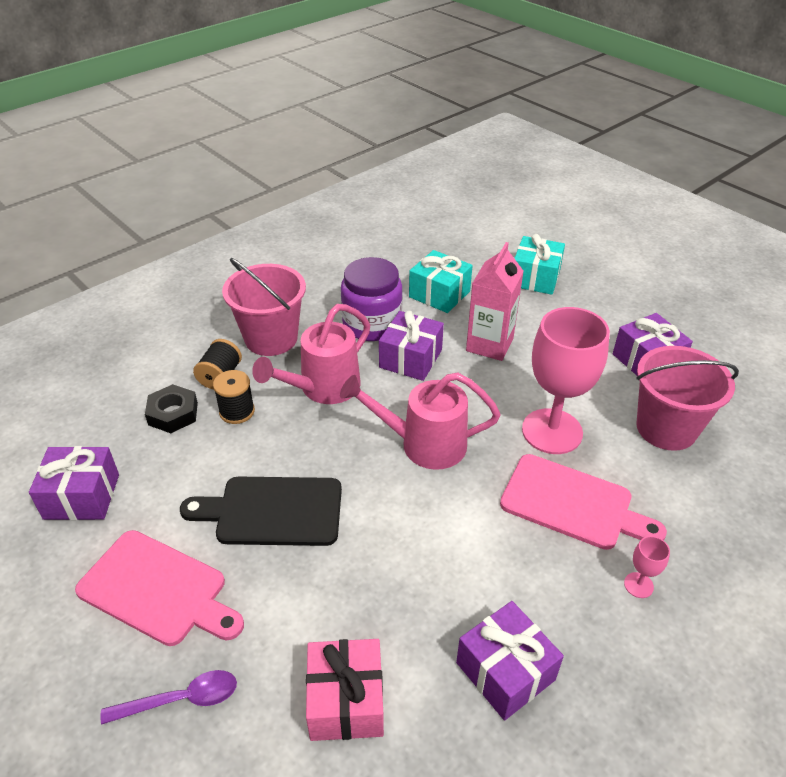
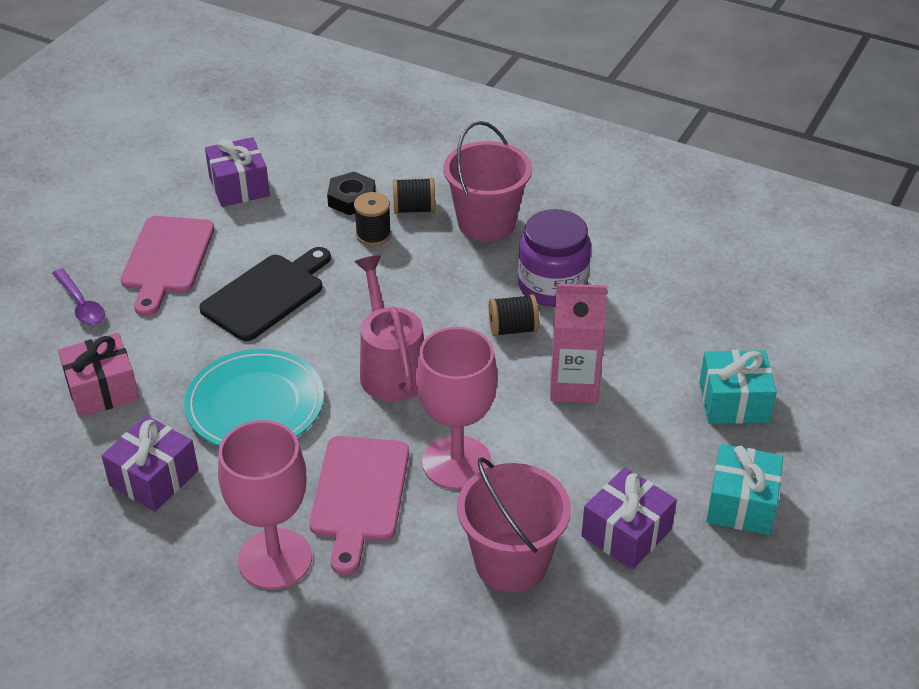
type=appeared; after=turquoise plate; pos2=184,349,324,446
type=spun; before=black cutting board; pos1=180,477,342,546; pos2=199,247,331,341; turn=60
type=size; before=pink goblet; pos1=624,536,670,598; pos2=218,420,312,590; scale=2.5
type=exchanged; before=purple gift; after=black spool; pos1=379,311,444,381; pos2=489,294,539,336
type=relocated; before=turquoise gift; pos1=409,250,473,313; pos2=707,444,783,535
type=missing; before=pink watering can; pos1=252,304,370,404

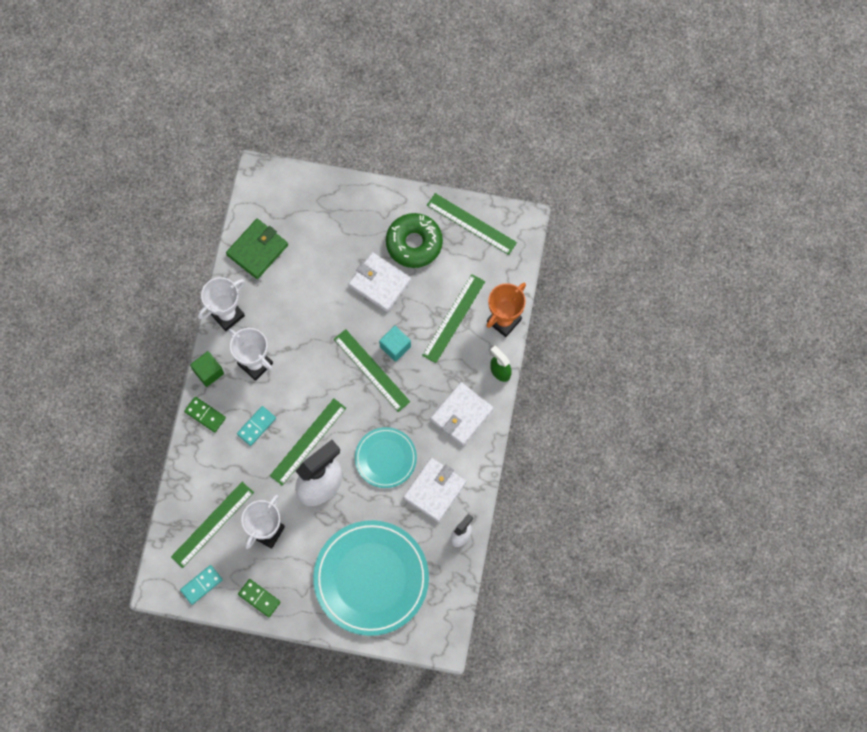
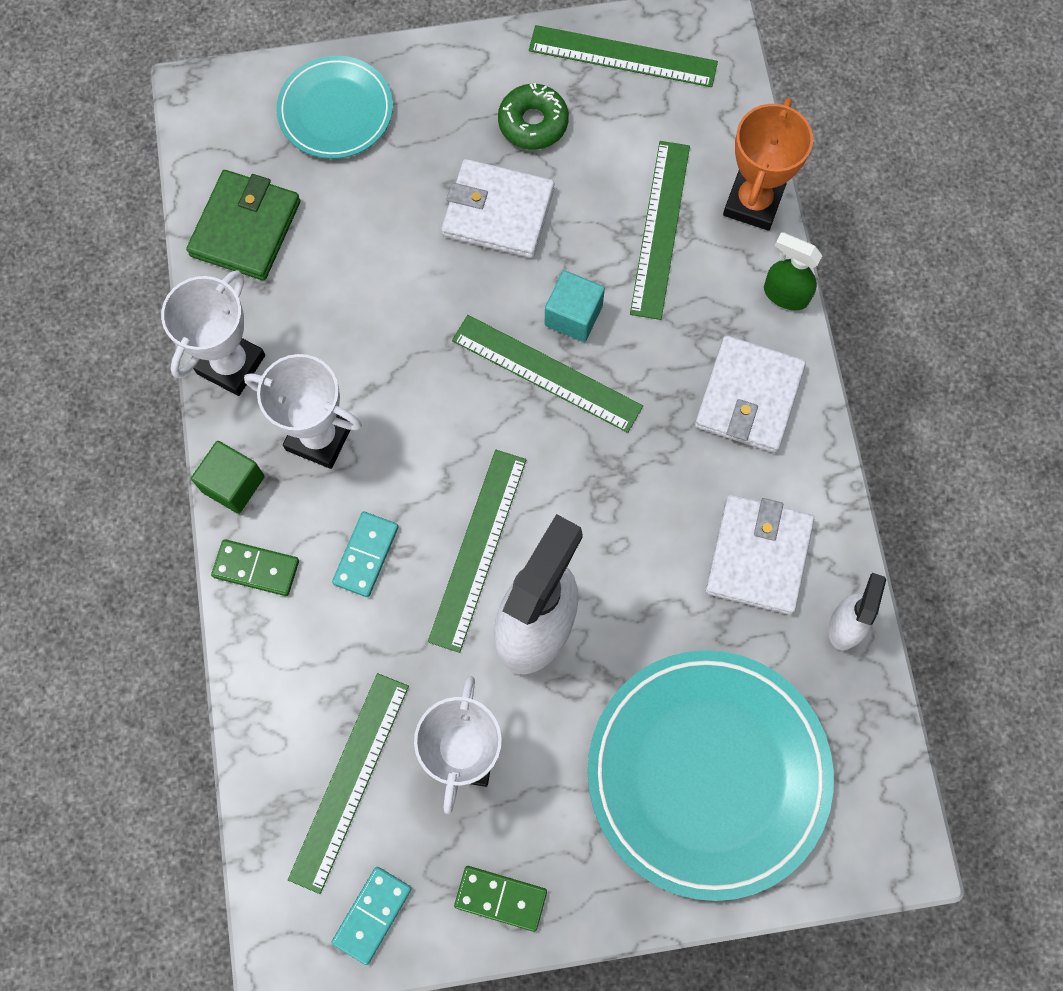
type=relocated; before=turquoise plate; pos1=355,427,417,488; pos2=276,56,393,159
type=size; before=green donut; pos1=386,213,443,268; pos2=498,83,569,150; scale=0.64

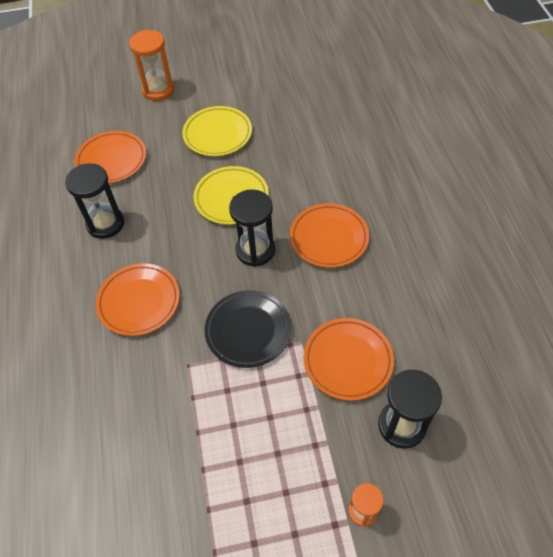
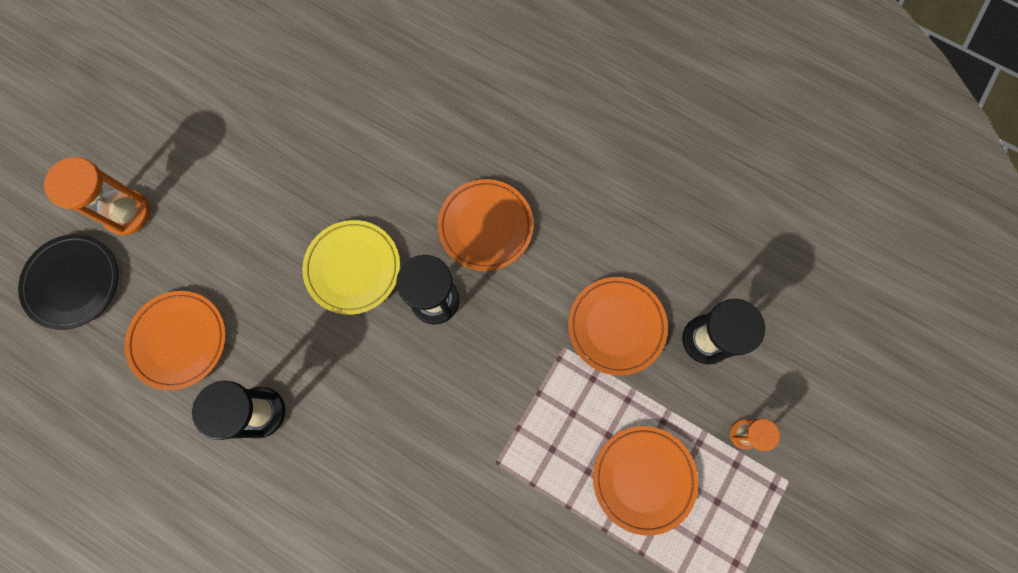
type=relocated; before=black plate; pos1=205,290,291,368; pos2=18,234,118,330
type=relocated; before=orange plate; pos1=96,263,180,336; pos2=593,426,698,536
type=missing; before=yellow plate; pos1=182,106,252,156

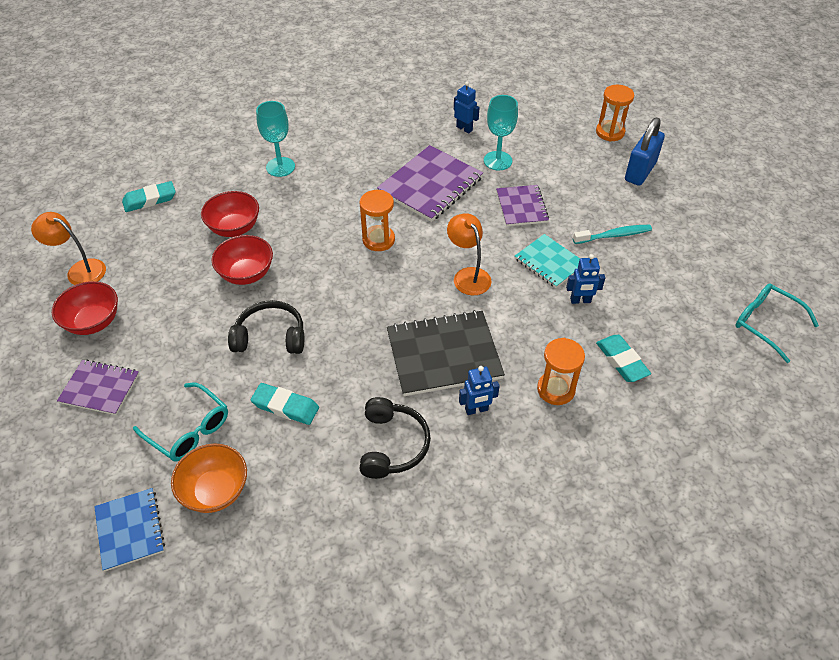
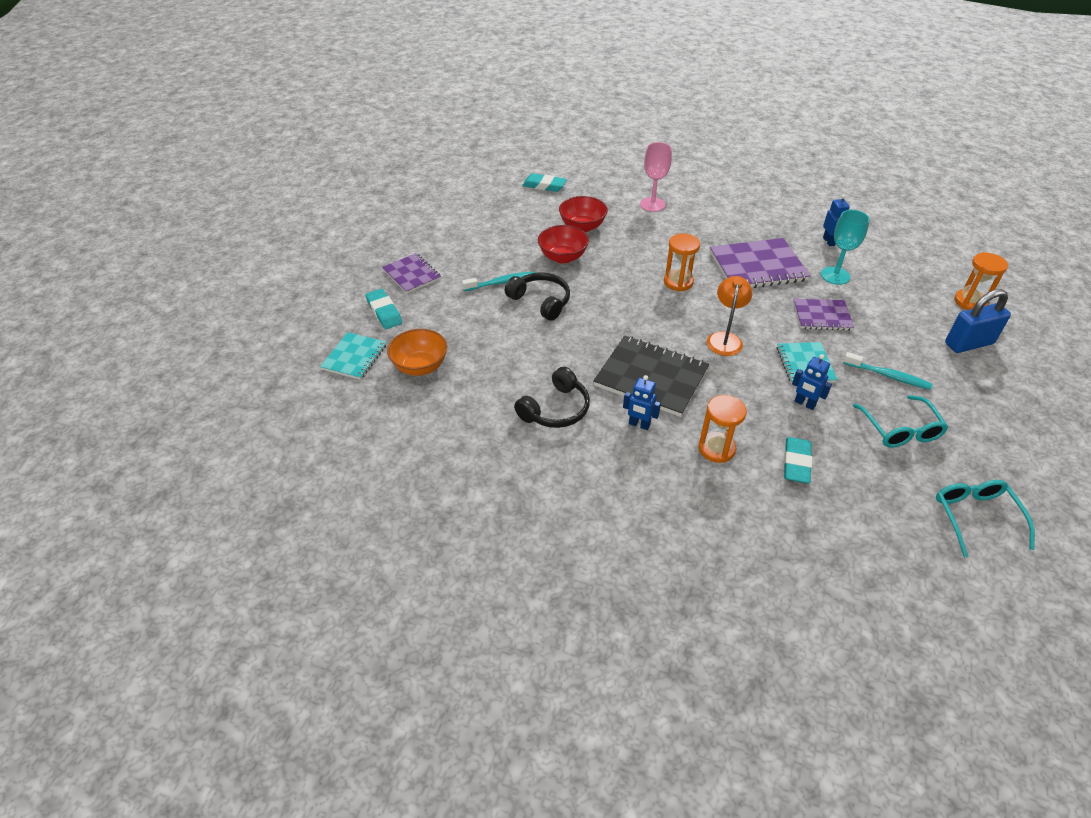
type=colour; before=blue notebook; after=turquoise notebook; pos1=94,488,165,571; pos2=320,332,386,380
type=relocated; before=turquoise eraser; pos1=251,383,319,425; pos2=365,289,402,329
type=appeared; after=turquoise toothbrush; pos2=462,272,535,291
type=colour; before=turquoise goblet; after=pink goblet; pos1=256,101,295,177; pos2=640,142,672,212
type=spun; before=purple notebook; pos1=496,185,549,226; pos2=793,299,854,330; turn=60
type=relocated; before=turquoise glasses; pos1=133,383,228,462; pos2=853,395,948,448
type=missing; before=orange lamp; pos1=31,212,106,285
type=missing; before=red bowl; pos1=52,281,118,335

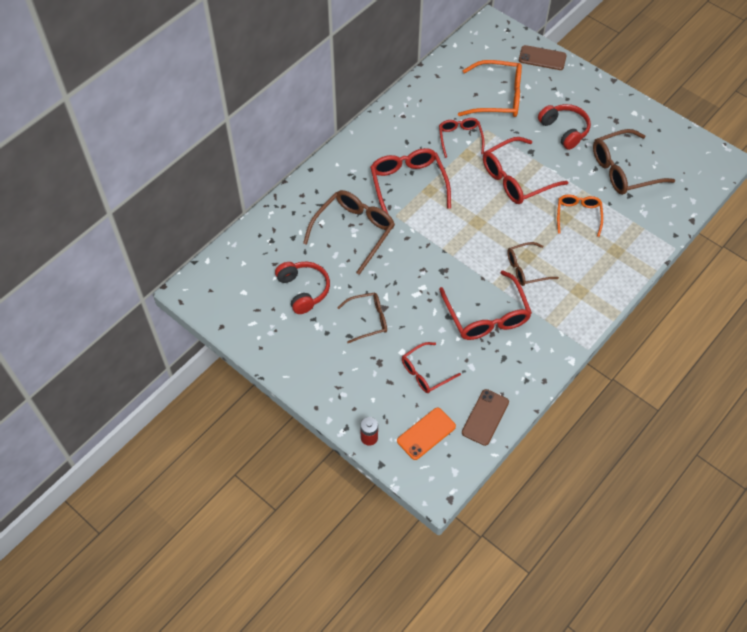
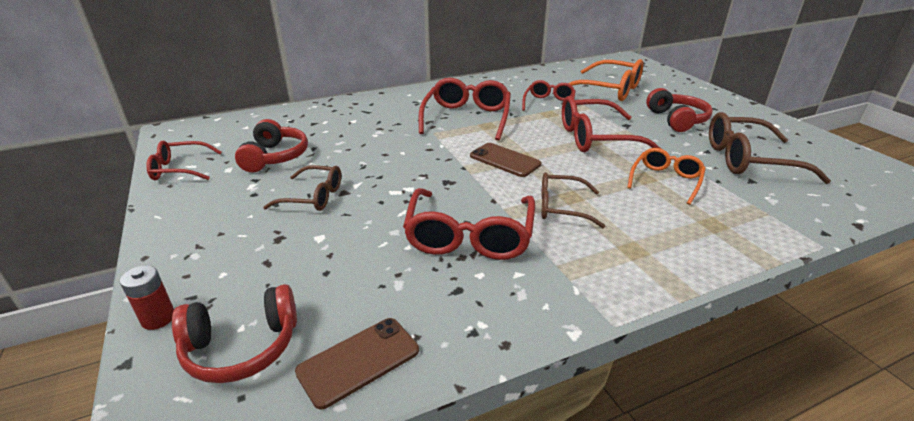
type=relocated; before=red glasses; pos1=402,342,461,393; pos2=146,141,222,180
type=exchanged; before=orange phone; after=red headphones; pos1=397,408,456,460; pos2=172,284,297,383
type=relocated; before=brown phone; pos1=519,45,567,70; pos2=470,143,541,177
type=missing; before=brown glasses; pos1=303,190,395,275

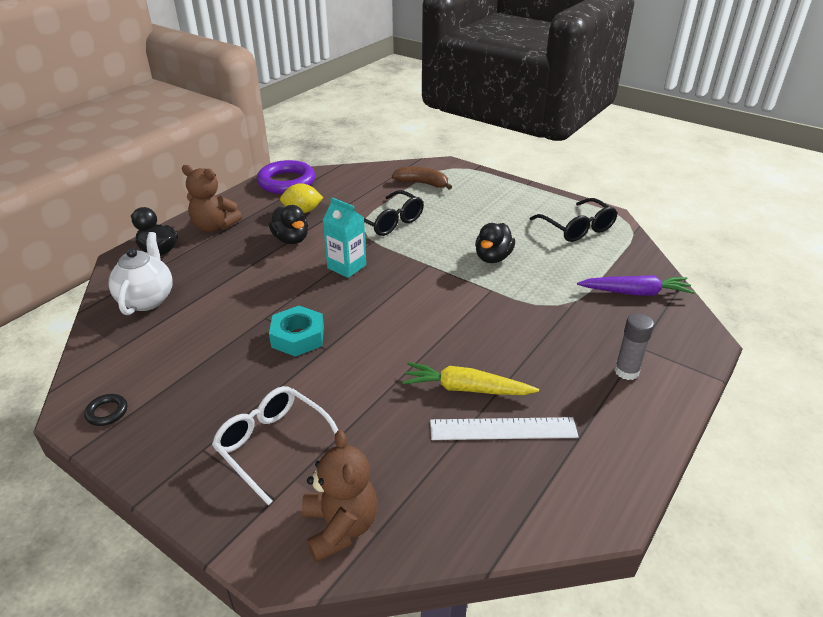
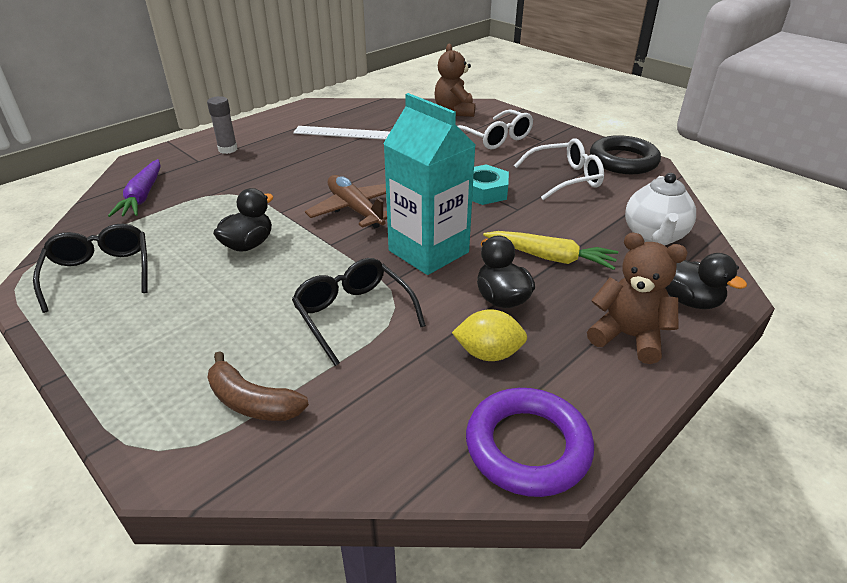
type=spun; before=purple carrot; pos1=577,275,695,296; pos2=108,159,160,217; turn=-105
type=appeared; after=brown plane; pos2=305,175,387,228
type=size; before=turquoise carton; pos1=323,197,366,278; pos2=383,93,476,275; scale=1.68
type=relocated; before=yellow carrot; pos1=402,362,539,395; pos2=483,231,618,270
type=appeared; after=white glasses; pos2=514,138,604,200
type=size; before=black ring; pos1=84,394,127,426; pos2=590,135,661,174; scale=2.26

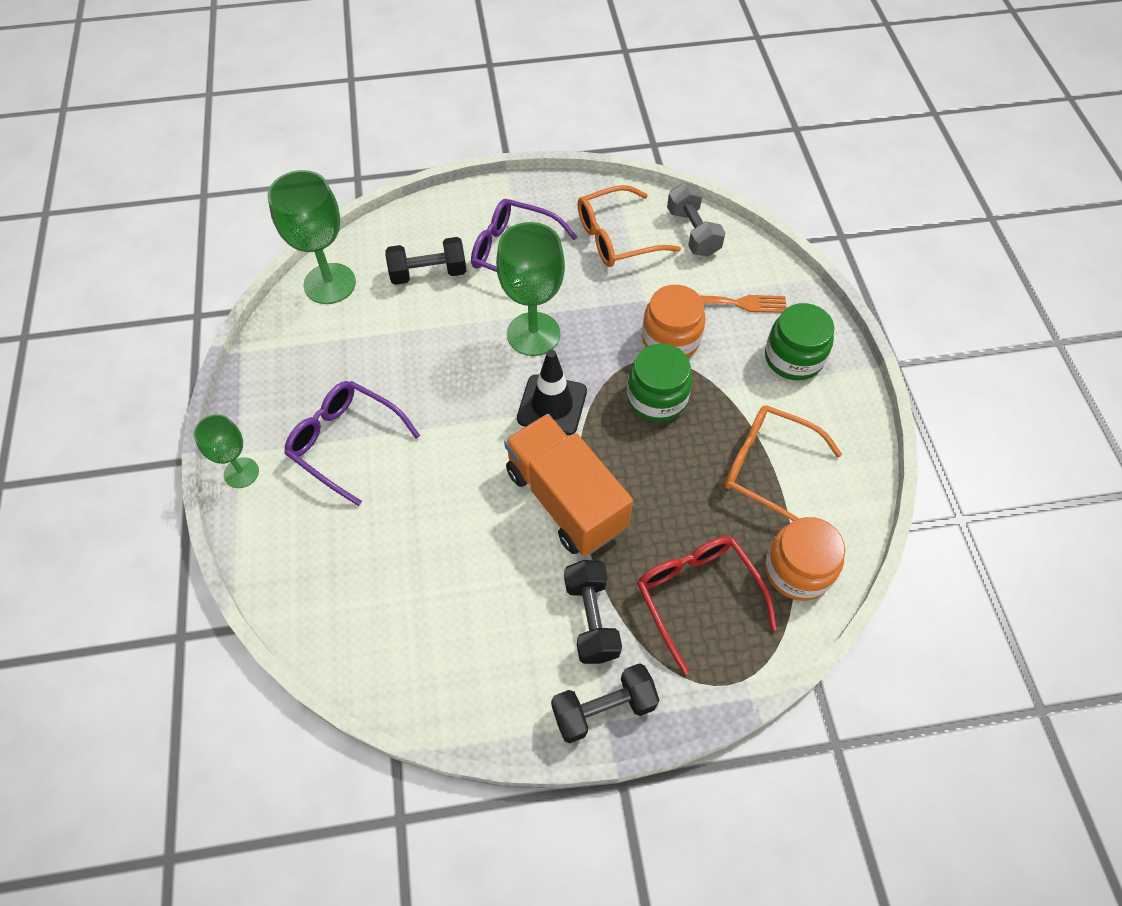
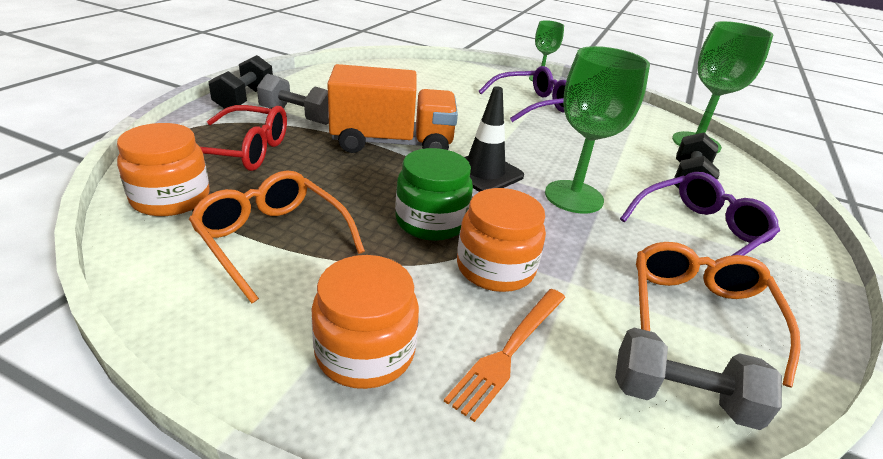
type=spun; before=orange glasses; pos1=724,405,842,521; pos2=189,170,365,303; turn=-105
type=colour; before=black dumbbell; after=grey dumbbell; pos1=564,560,622,664; pos2=257,74,329,125
type=colour; before=green jar; after=orange jar; pos1=765,303,834,381; pos2=311,255,419,389

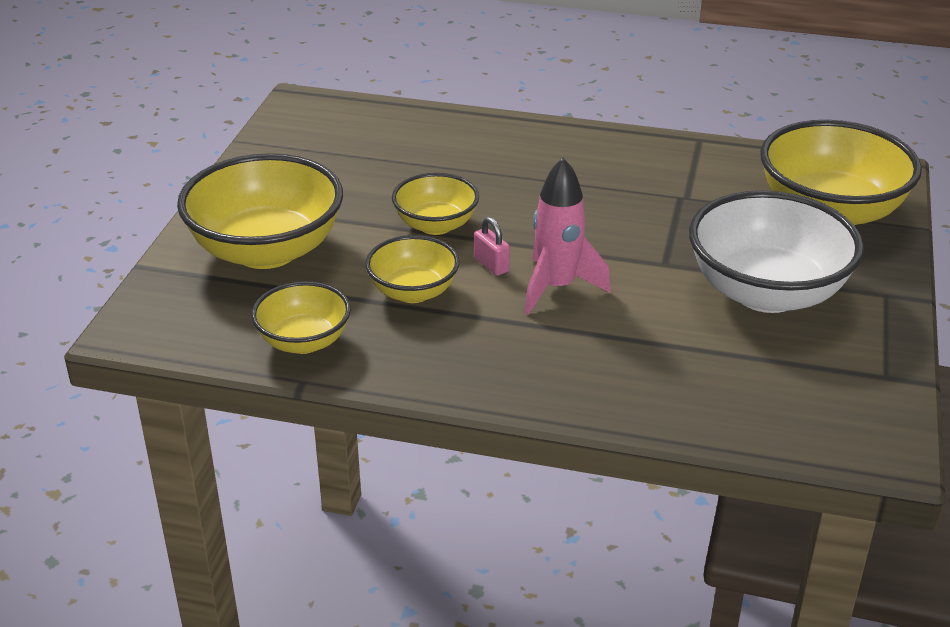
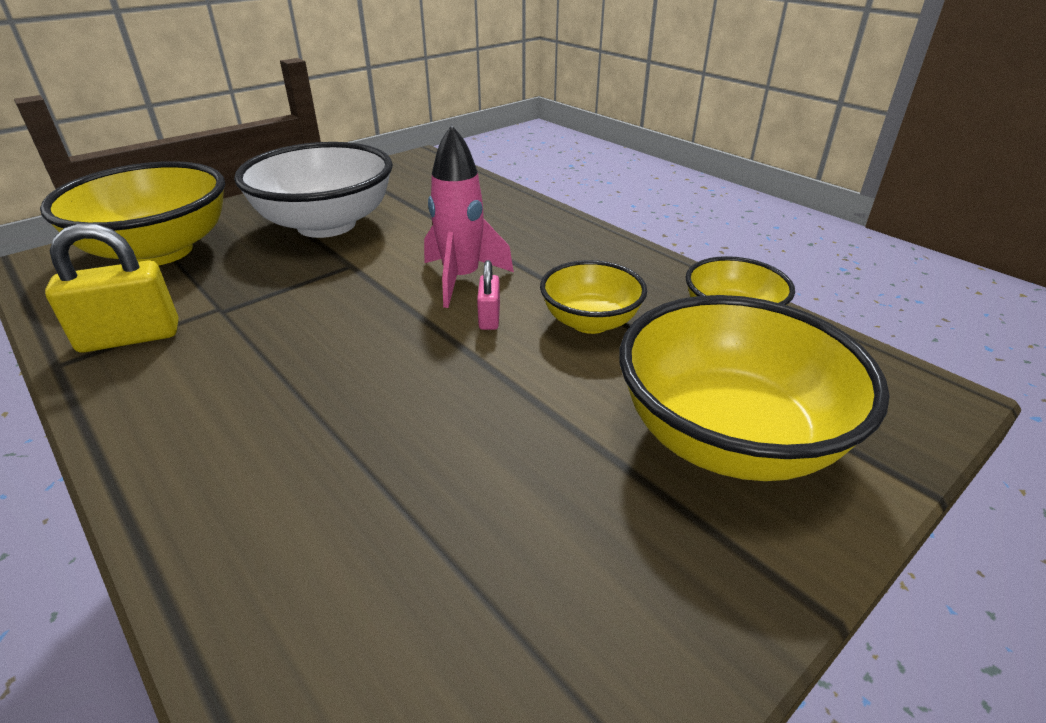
type=appeared; after=yellow padlock; pos2=45,223,178,353
type=missing; before=yellow bowl; pos1=392,173,479,235

